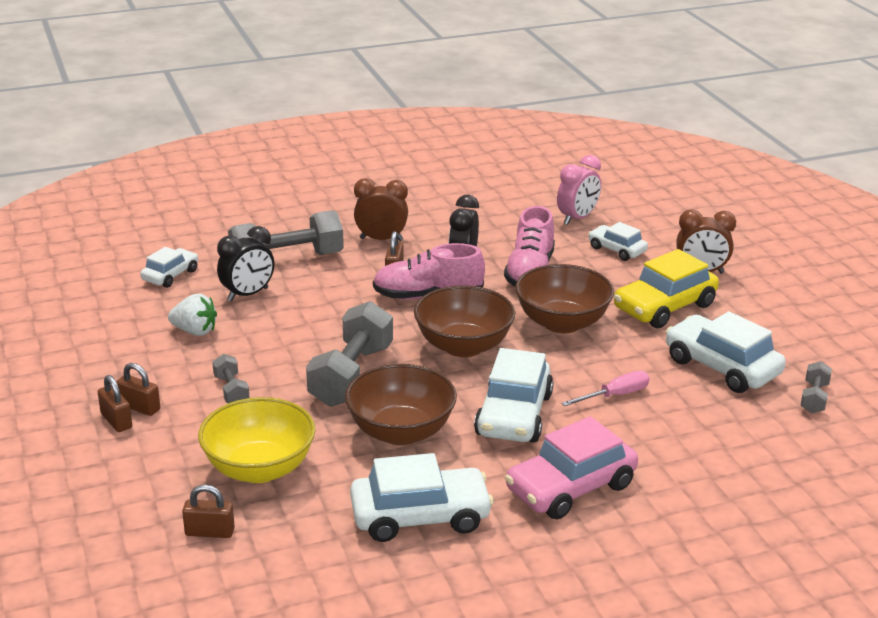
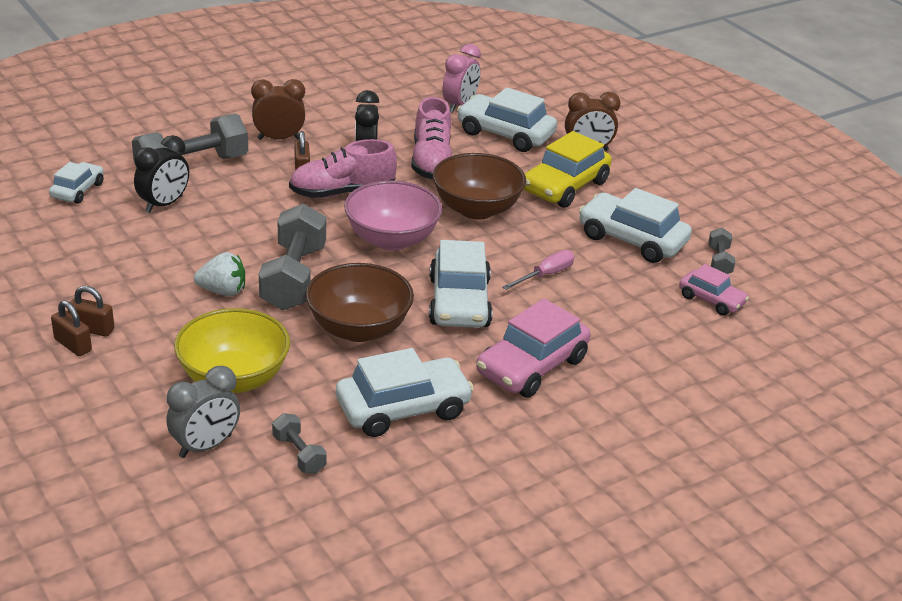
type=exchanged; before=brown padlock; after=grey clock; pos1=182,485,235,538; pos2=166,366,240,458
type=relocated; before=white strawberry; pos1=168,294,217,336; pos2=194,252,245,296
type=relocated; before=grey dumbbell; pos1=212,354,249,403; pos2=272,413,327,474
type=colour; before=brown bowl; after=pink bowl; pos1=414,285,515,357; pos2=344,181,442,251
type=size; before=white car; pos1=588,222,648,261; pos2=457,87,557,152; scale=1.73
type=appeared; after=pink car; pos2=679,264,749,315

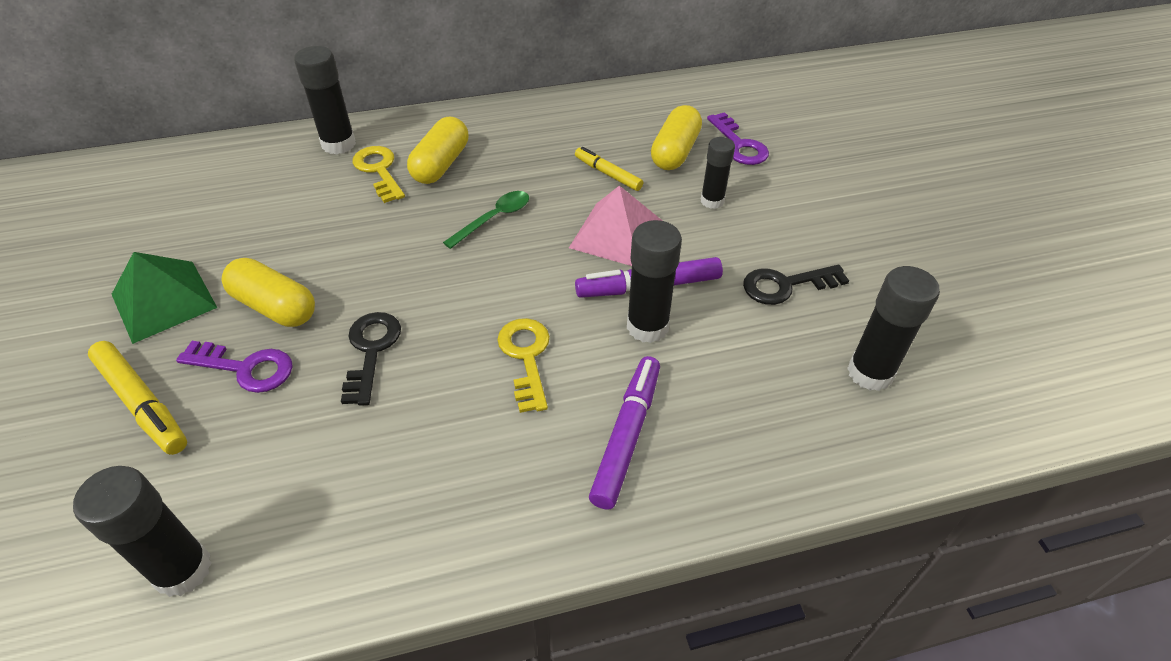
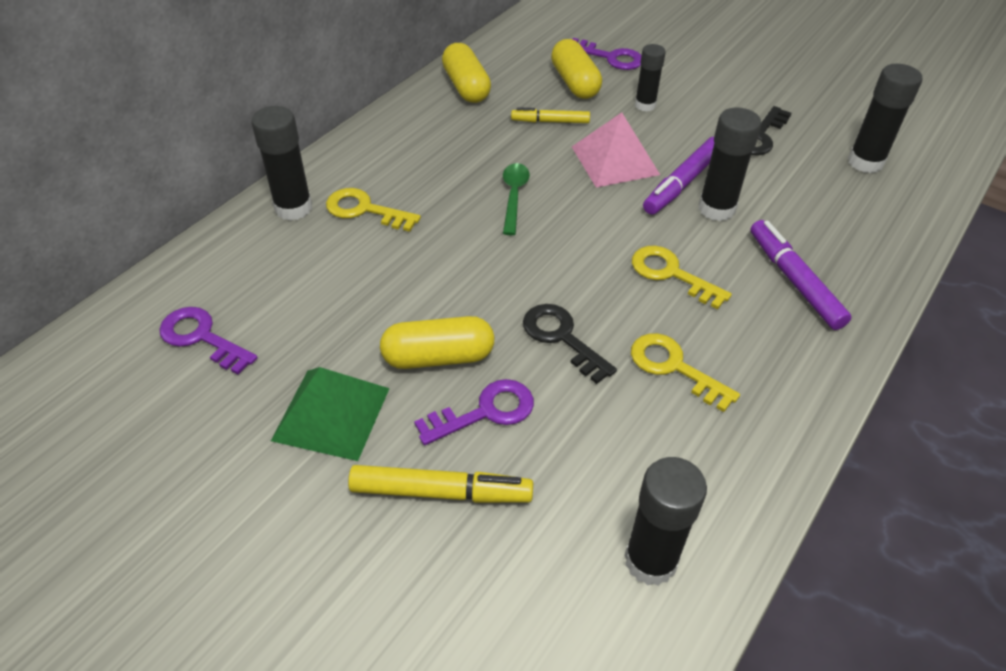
type=appeared; after=purple key; pos2=159,307,258,375
type=relocated; before=yellow capsule; pos1=407,117,468,184; pos2=442,43,491,103
type=appeared; after=yellow key; pos2=631,333,740,412

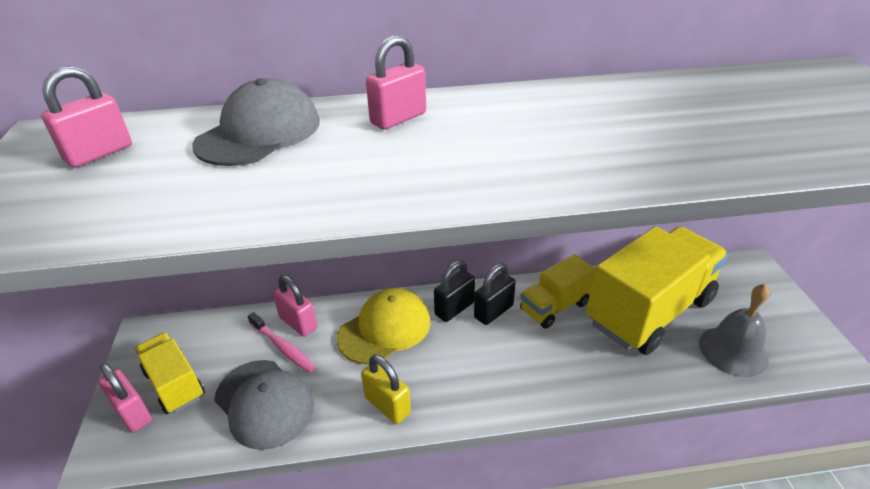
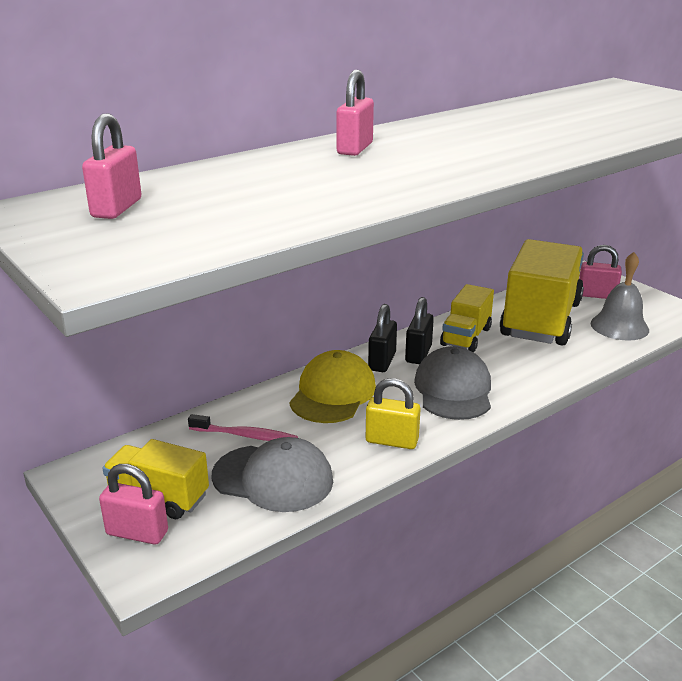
type=relocated; before=grey cap; pos1=192,78,320,166; pos2=414,346,491,420
type=relocated; before=pink padlock; pos1=273,275,317,337; pos2=579,245,622,299

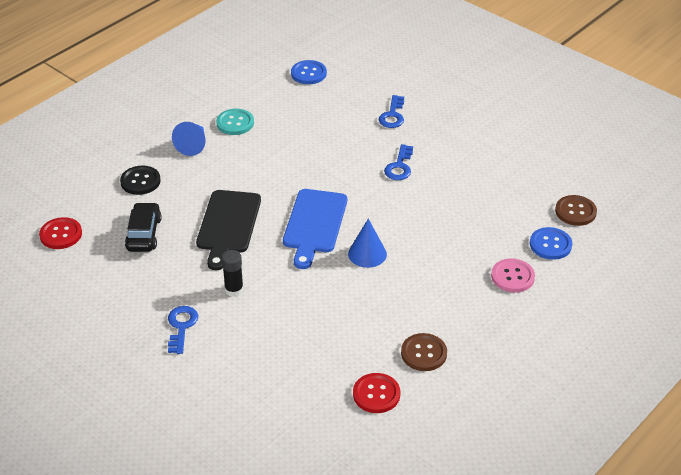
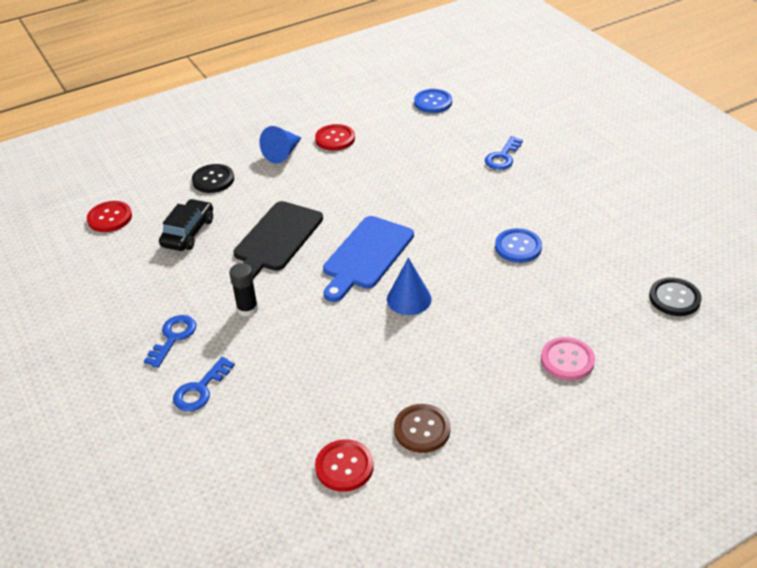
type=relocated; before=blue key; pos1=384,144,413,180; pos2=173,357,235,411
type=colour; before=turquoise button; after=red button; pos1=216,109,254,135; pos2=315,124,355,151
type=relocated; before=blue button; pos1=530,227,573,260; pos2=495,228,542,263
type=colour; before=brown button; after=black button; pos1=555,195,597,226; pos2=649,278,702,316

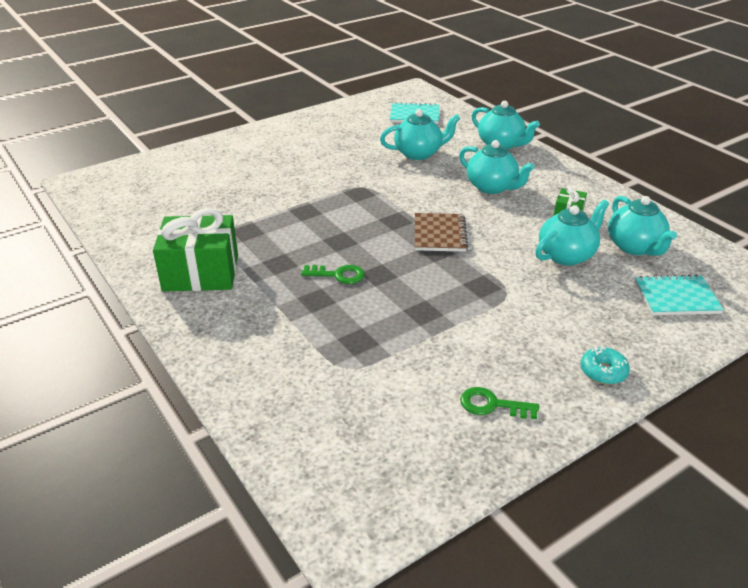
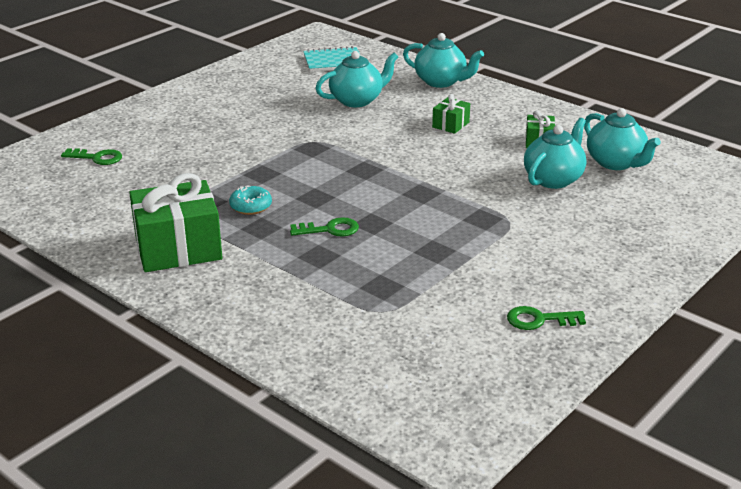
type=appeared; after=green key; pos2=61,148,122,165
type=relocated; before=turquoise donut; pos1=580,347,630,384; pos2=229,185,272,215
type=exchanged; before=turquoise teapot; after=green gift; pos1=459,140,535,194; pos2=432,94,470,134
type=missing; before=brown notebook; pos1=415,213,468,252
type=missing; before=turquoise notebook; pos1=635,275,724,315

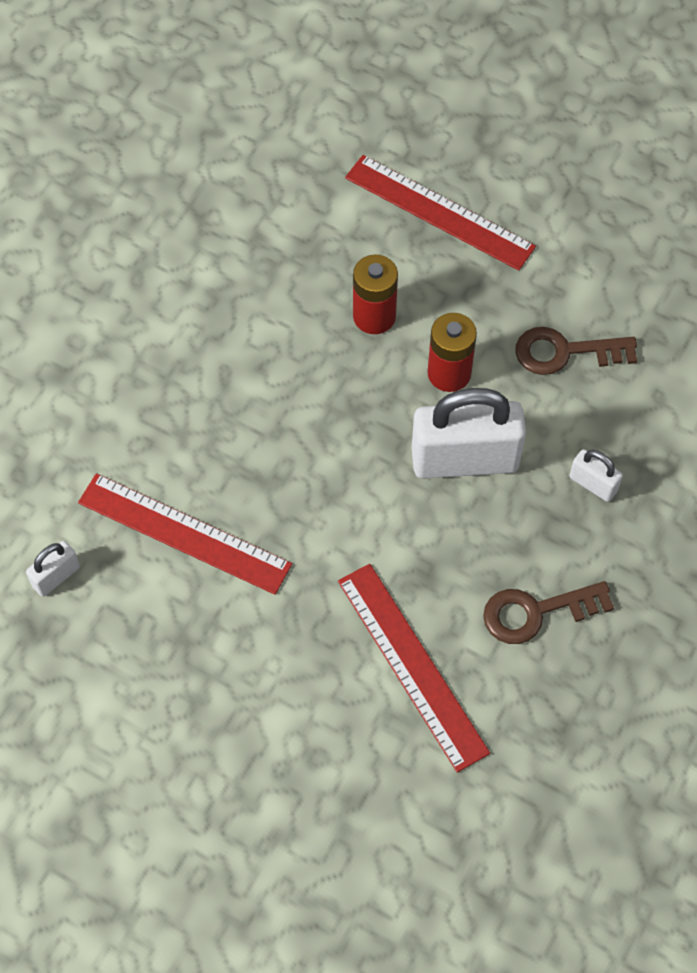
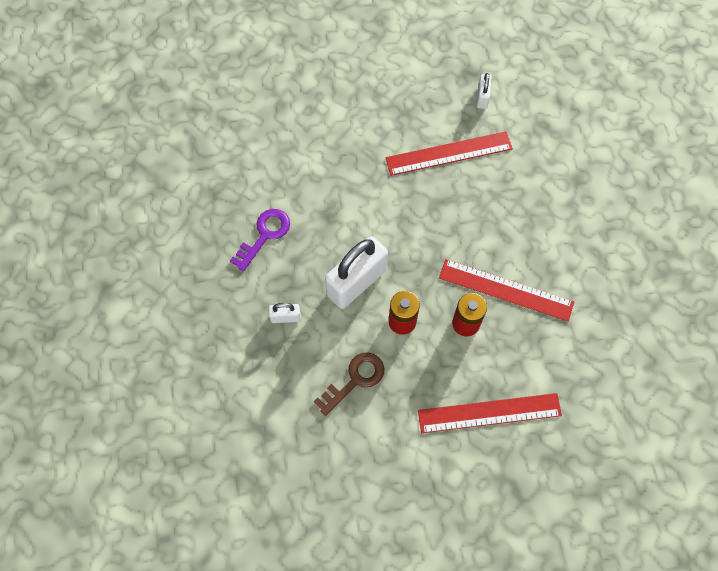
type=colour; before=brown key; after=purple key; pos1=483,581,614,644; pos2=230,209,290,272
type=relocated; before=red ruler; pos1=338,564,490,773; pos2=439,259,574,321

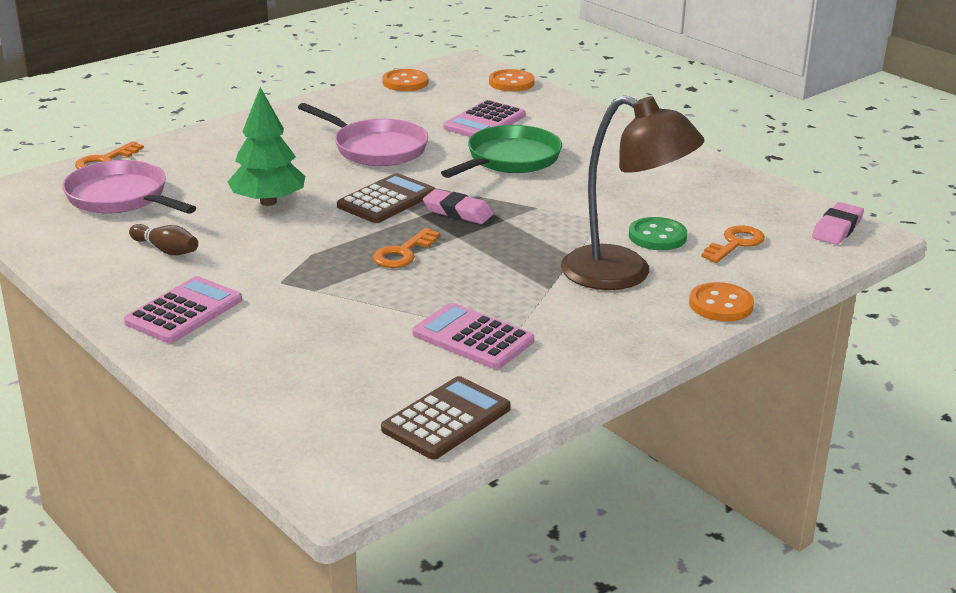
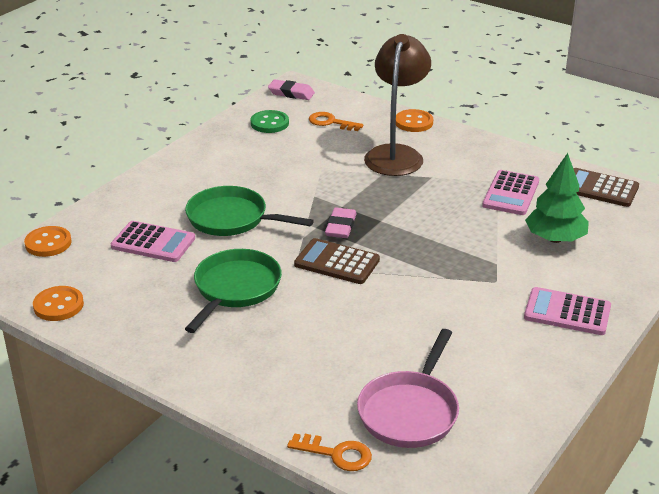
type=colour; before=pink pan; after=green pan; pos1=298,103,428,166; pos2=185,249,282,333
type=relocated; before=green button; pos1=629,217,687,250; pos2=251,110,289,133
type=relocated; before=green tree; pos1=228,87,305,206; pos2=525,153,589,243
type=missing; before=brown bowling pin; pos1=129,224,198,255
type=missing; before=orange key; pos1=373,228,440,268

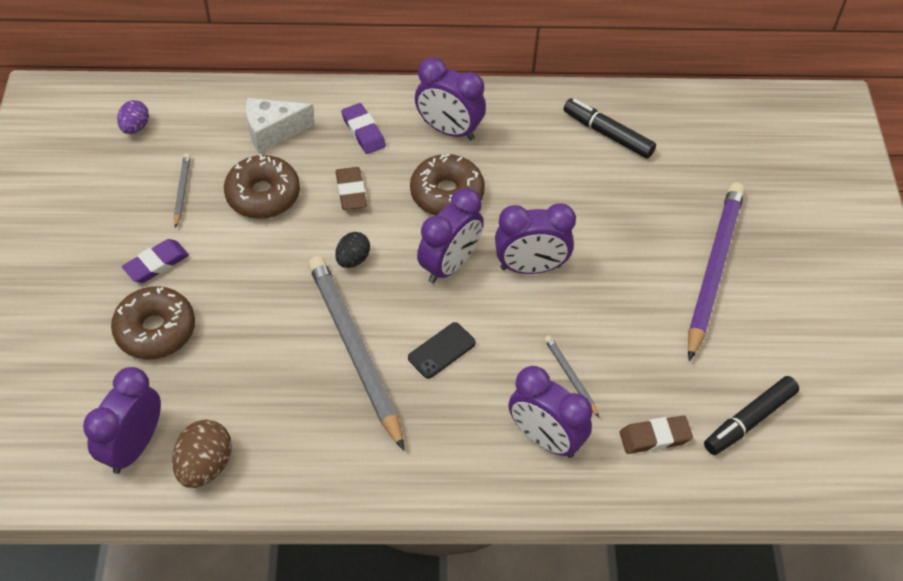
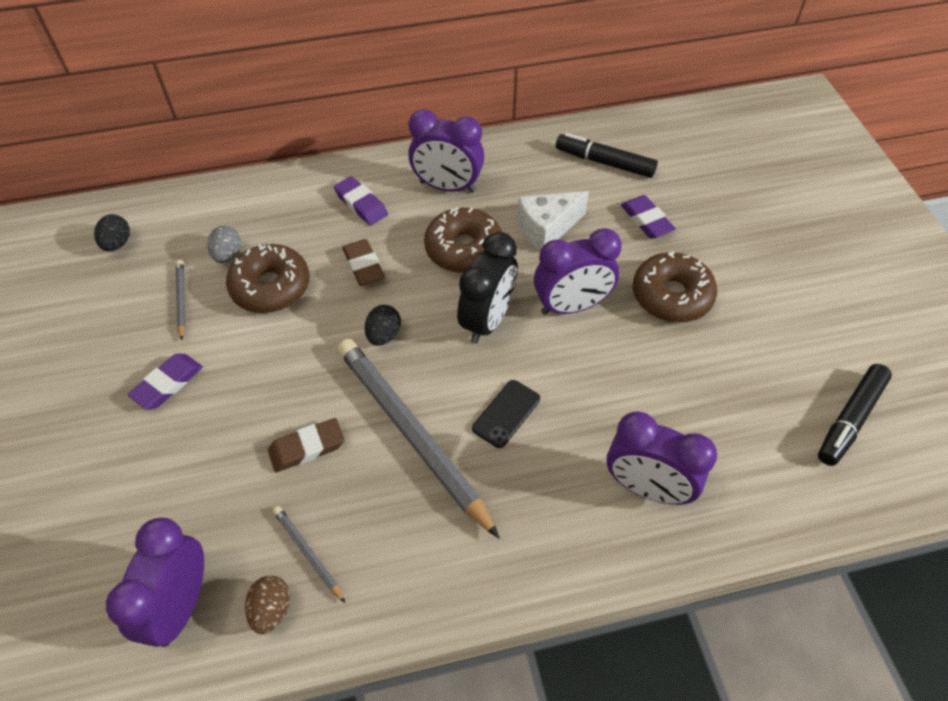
type=colour; before=purple egg; after=black egg; pos1=117,100,149,134; pos2=94,214,130,251
type=appeared; after=grey egg; pos2=207,226,241,263
type=size; before=brown egg; pos1=172,420,232,488; pos2=245,575,290,634; scale=0.65
type=relocated; before=brown eraser; pos1=619,416,693,454; pos2=268,418,345,472
type=relocated; before=grey pencil; pos1=544,335,599,417; pos2=273,506,345,603
type=colour; before=purple clock; after=black clock; pos1=417,188,483,284; pos2=457,232,517,344
type=relocated; before=white cheese; pos1=246,98,315,153; pos2=517,191,589,251
type=appeared; after=purple eraser; pos2=621,195,676,239
type=relocated; before=brown donut; pos1=111,286,195,359; pos2=633,252,717,323
type=missing; before=purple pencil; pos1=688,183,745,361

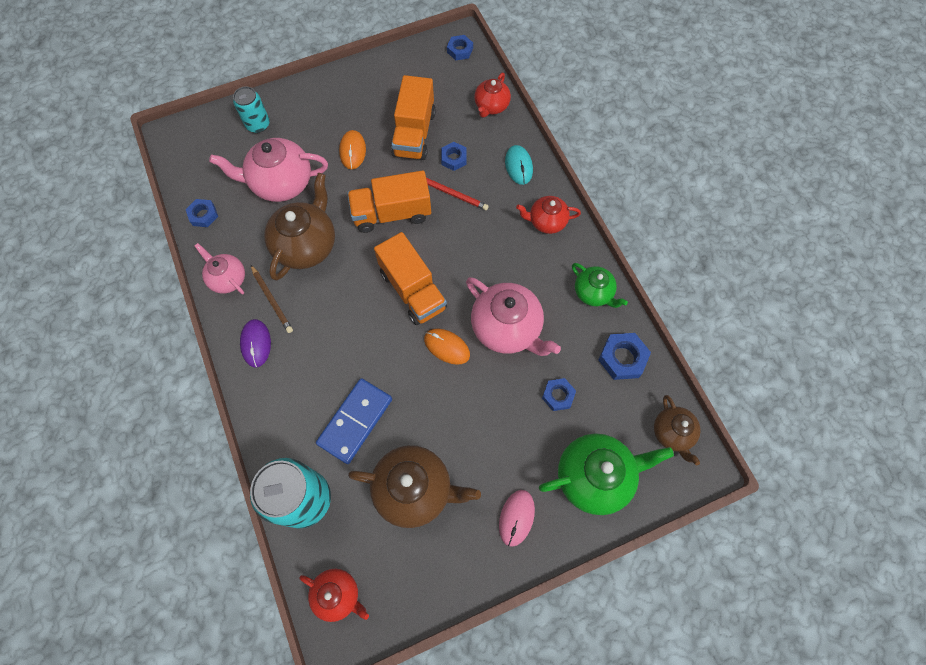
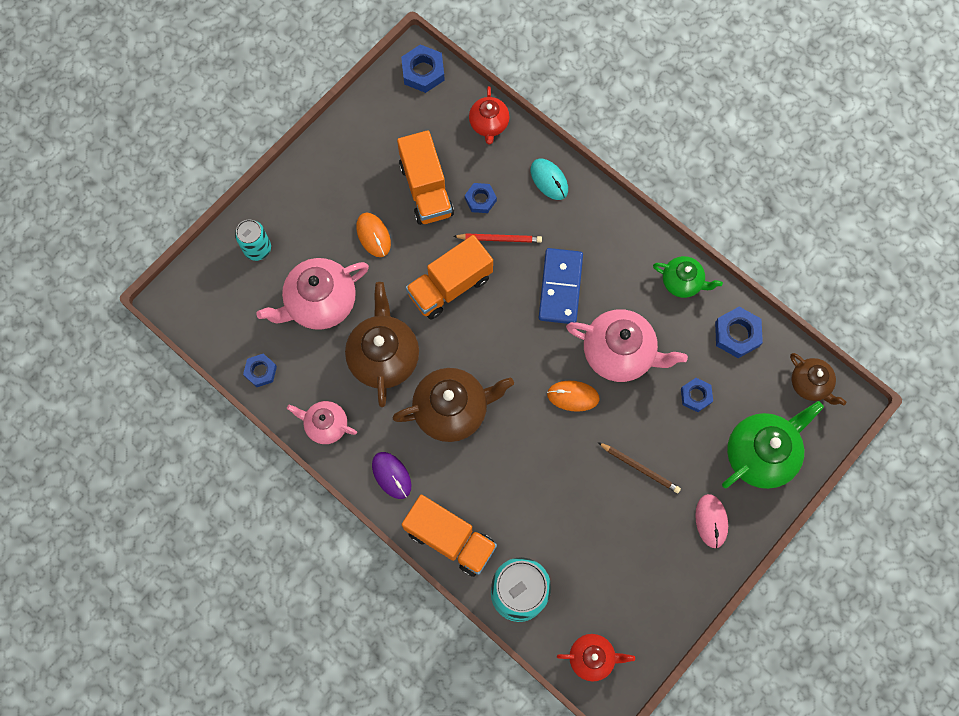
type=relocated; before=brown teapot; pos1=348,445,481,528; pos2=392,368,514,442
type=size; before=blue nut; pos1=447,35,473,60; pos2=401,44,445,93; scale=1.51
type=relocated; before=orange truck; pos1=374,232,447,325; pos2=402,495,497,577
type=relocated; before=blue domino; pos1=316,378,392,464; pos2=539,248,583,324
type=relocated; before=brown pencil; pos1=251,265,293,333; pos2=598,442,681,493
type=missing; before=red teapot; pos1=516,196,581,234

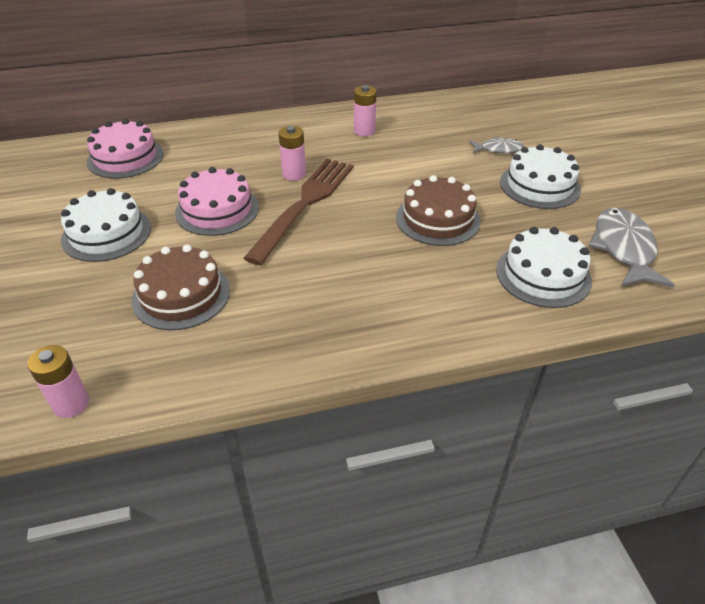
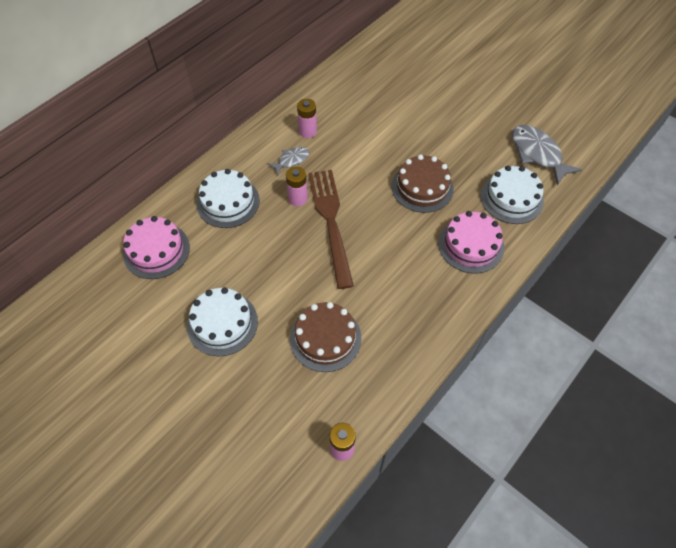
type=relocated; before=white cake; pos1=500,144,581,209; pos2=197,169,260,228
type=relocated; before=grey fish; pos1=469,137,524,153; pos2=267,147,310,176
type=relocated; before=pink cake; pos1=175,167,259,236; pos2=438,211,504,273

